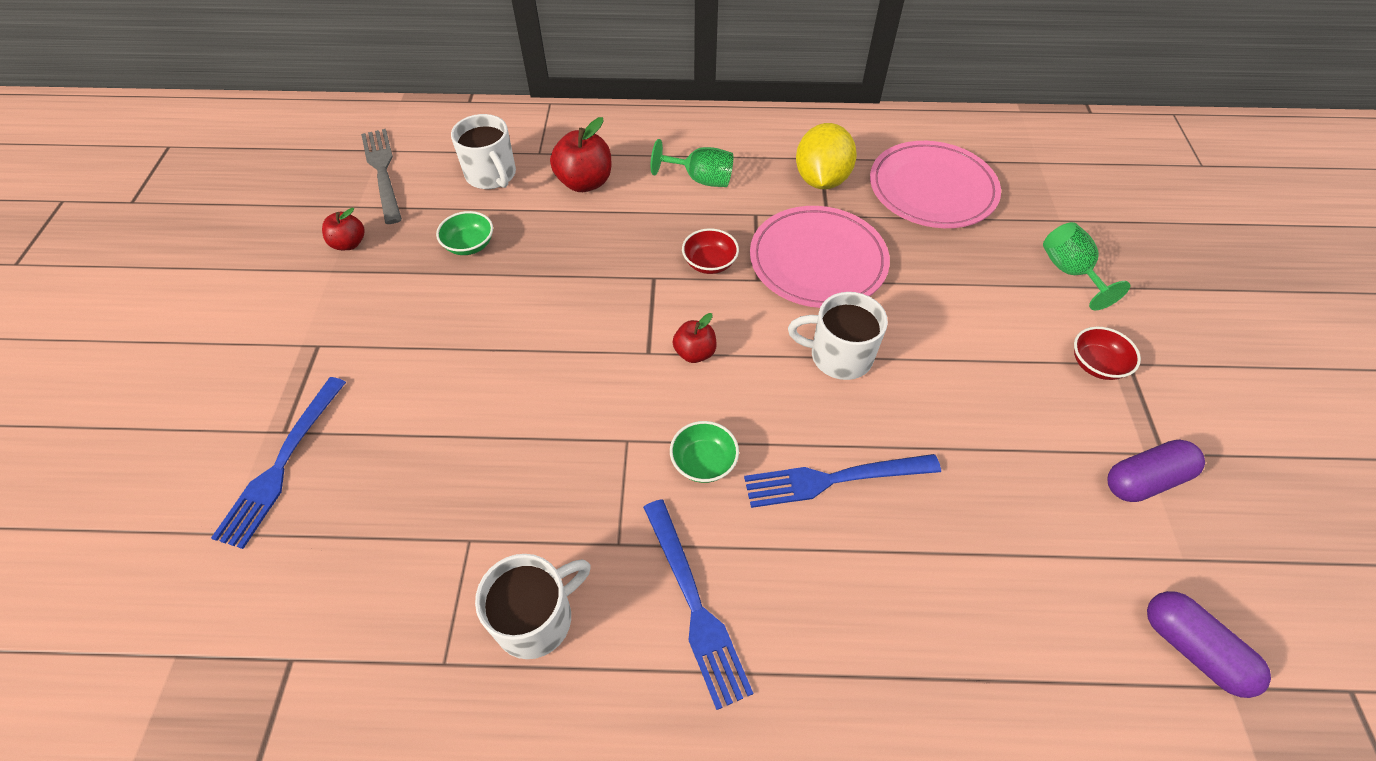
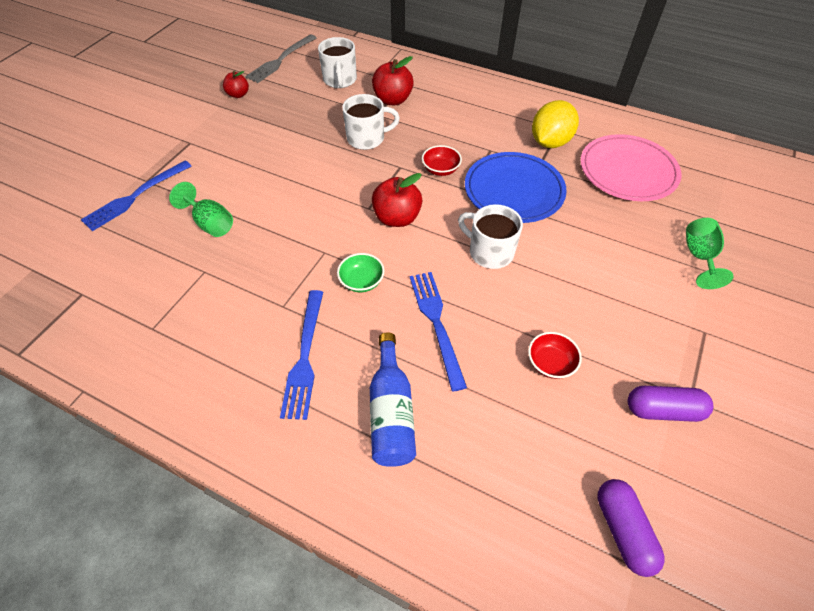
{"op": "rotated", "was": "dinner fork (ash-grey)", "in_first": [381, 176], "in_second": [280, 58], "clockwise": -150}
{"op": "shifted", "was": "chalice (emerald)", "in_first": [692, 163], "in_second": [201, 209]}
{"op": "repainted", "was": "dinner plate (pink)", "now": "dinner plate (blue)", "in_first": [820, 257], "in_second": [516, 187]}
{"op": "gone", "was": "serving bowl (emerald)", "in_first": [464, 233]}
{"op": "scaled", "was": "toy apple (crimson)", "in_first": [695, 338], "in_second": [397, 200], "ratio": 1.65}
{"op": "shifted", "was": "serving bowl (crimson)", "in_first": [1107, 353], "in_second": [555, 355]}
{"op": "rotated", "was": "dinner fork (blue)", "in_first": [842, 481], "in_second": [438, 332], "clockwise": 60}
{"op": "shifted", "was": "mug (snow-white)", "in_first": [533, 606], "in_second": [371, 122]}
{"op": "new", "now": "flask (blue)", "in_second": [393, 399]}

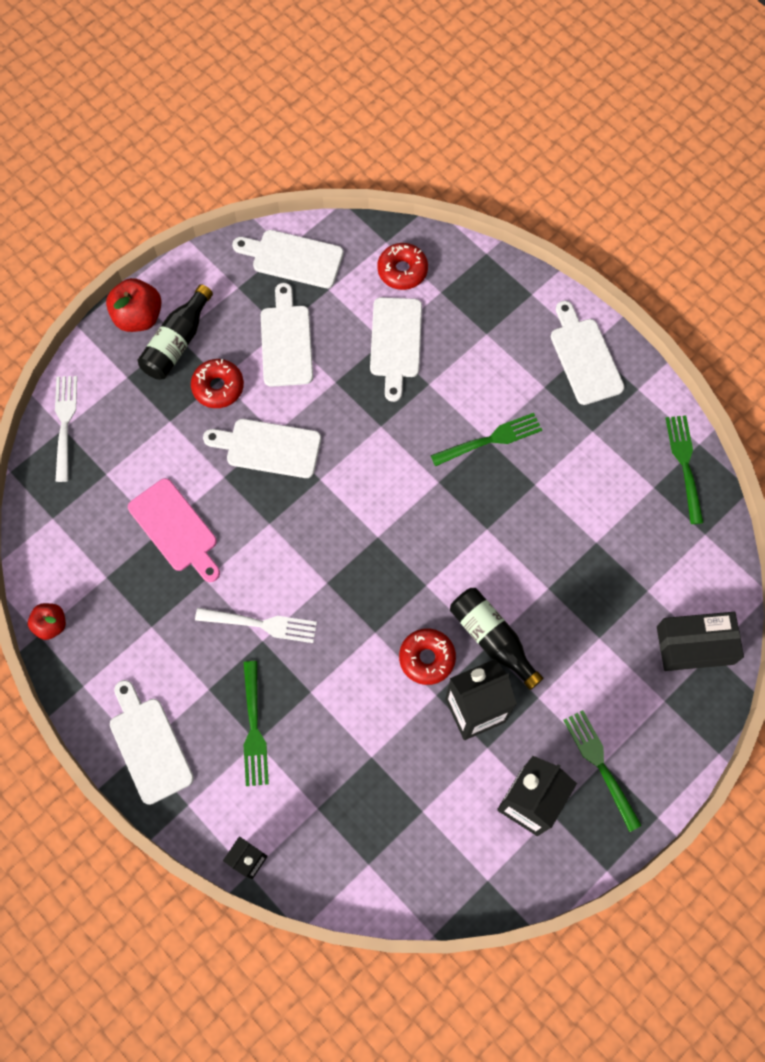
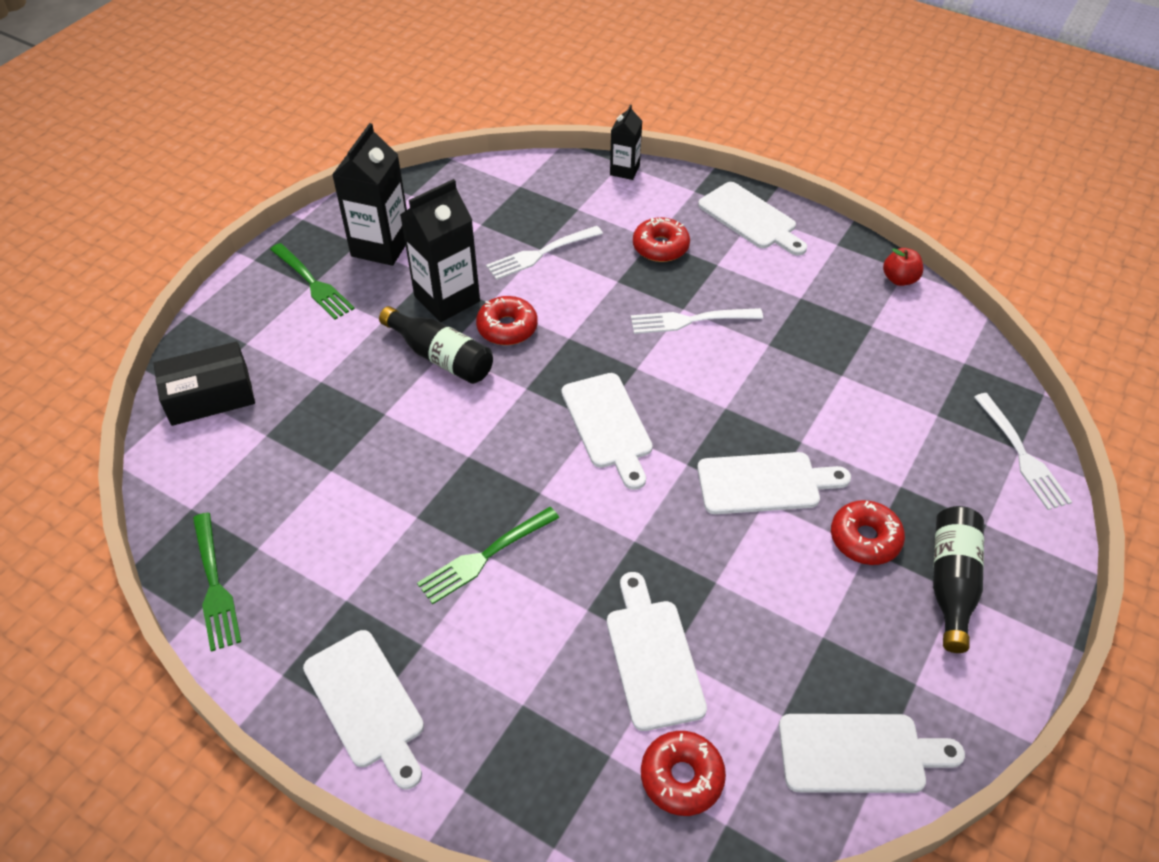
{"op": "gone", "was": "toy apple (crimson)", "in_first": [134, 305]}
{"op": "shifted", "was": "cutting board (snow-white)", "in_first": [287, 335], "in_second": [607, 431]}
{"op": "gone", "was": "cutting board (pink)", "in_first": [174, 530]}
{"op": "swapped", "was": "dinner fork (emerald)", "now": "donut (crimson)", "in_first": [256, 723], "in_second": [661, 239]}
{"op": "new", "now": "dinner fork (snow-white)", "in_second": [544, 253]}

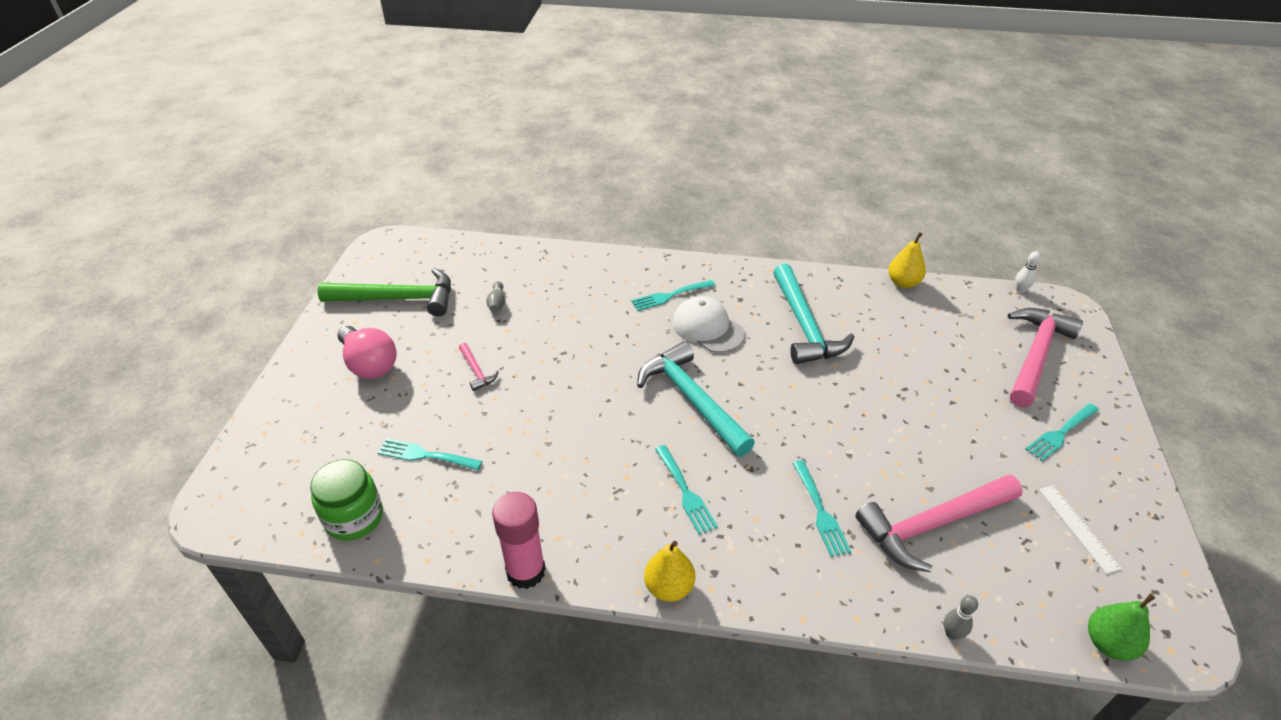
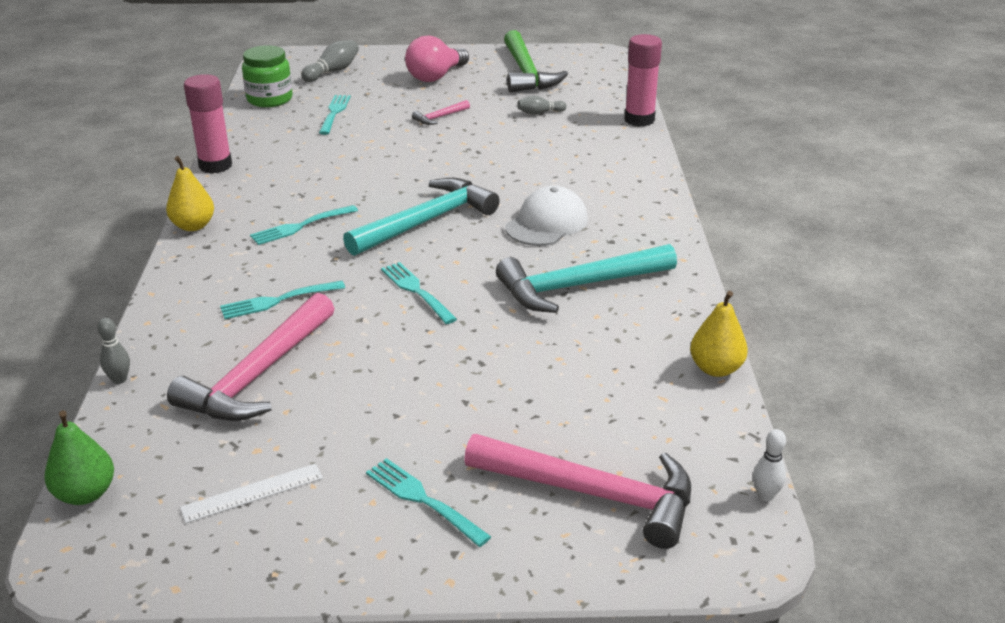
{"op": "shifted", "was": "dinner fork (teal)", "in_first": [673, 295], "in_second": [419, 293]}
{"op": "rotated", "was": "carpenter's hammer (pink)", "in_first": [939, 523], "in_second": [251, 357], "clockwise": -120}
{"op": "new", "now": "glue stick (pink)", "in_second": [643, 80]}
{"op": "new", "now": "bowling pin (ash-grey)", "in_second": [330, 61]}

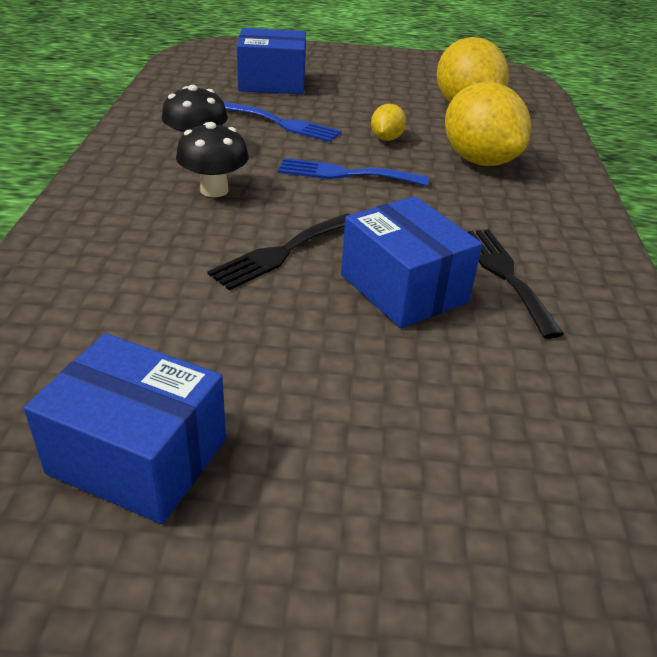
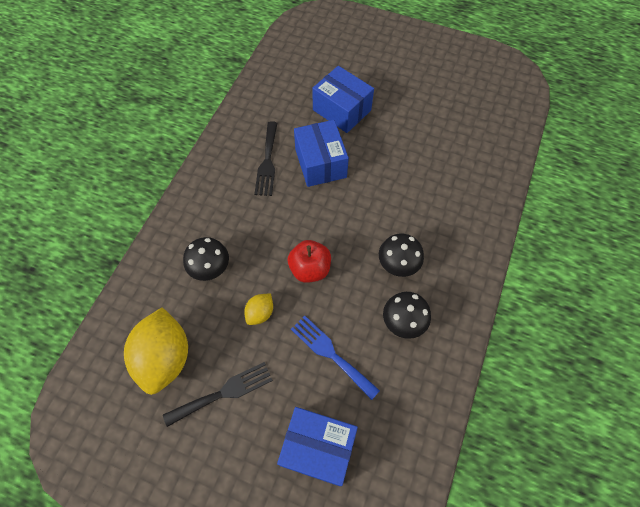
{"op": "swapped", "was": "lemon (golden)", "now": "toadstool (ebony)", "in_first": [488, 124], "in_second": [206, 259]}
{"op": "swapped", "was": "dinner fork (blue)", "now": "toy apple (crimson)", "in_first": [353, 172], "in_second": [309, 261]}
{"op": "shifted", "was": "dinner fork (ebony)", "in_first": [279, 251], "in_second": [218, 394]}
{"op": "shifted", "was": "box (blue)", "in_first": [125, 428], "in_second": [343, 99]}

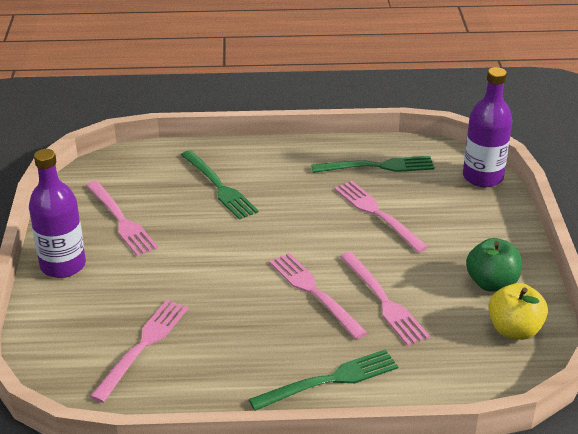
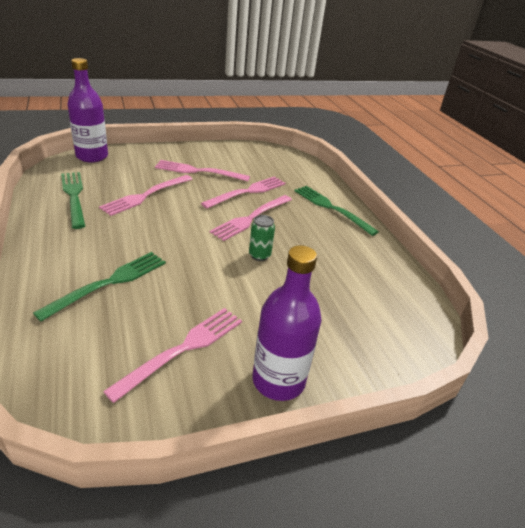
{"op": "gone", "was": "toy apple (emerald)", "in_first": [494, 265]}
{"op": "gone", "was": "toy apple (golden)", "in_first": [518, 311]}
{"op": "shifted", "was": "dinner fork (pink)", "in_first": [139, 351], "in_second": [202, 170]}
{"op": "new", "now": "soda can (emerald)", "in_second": [262, 238]}

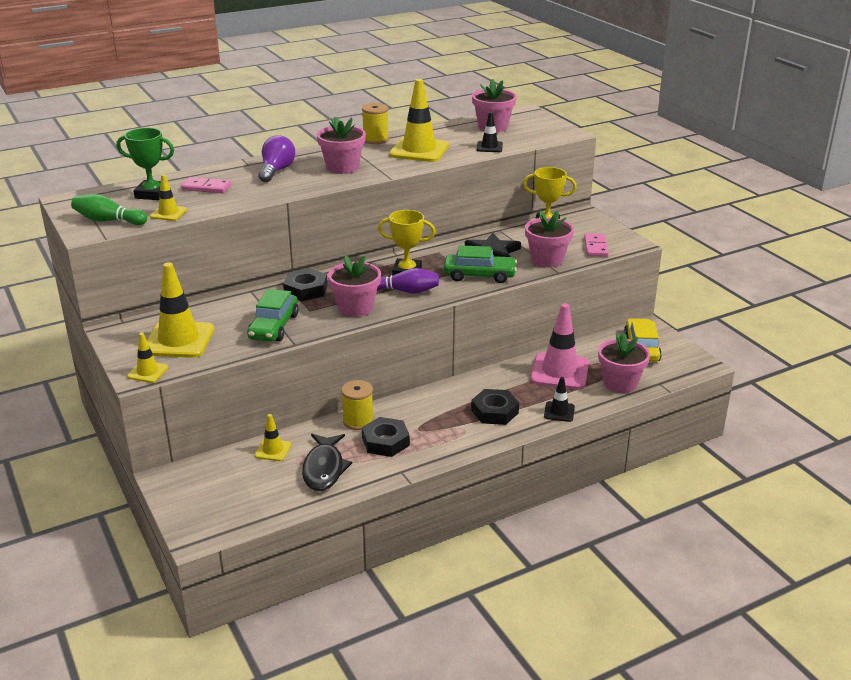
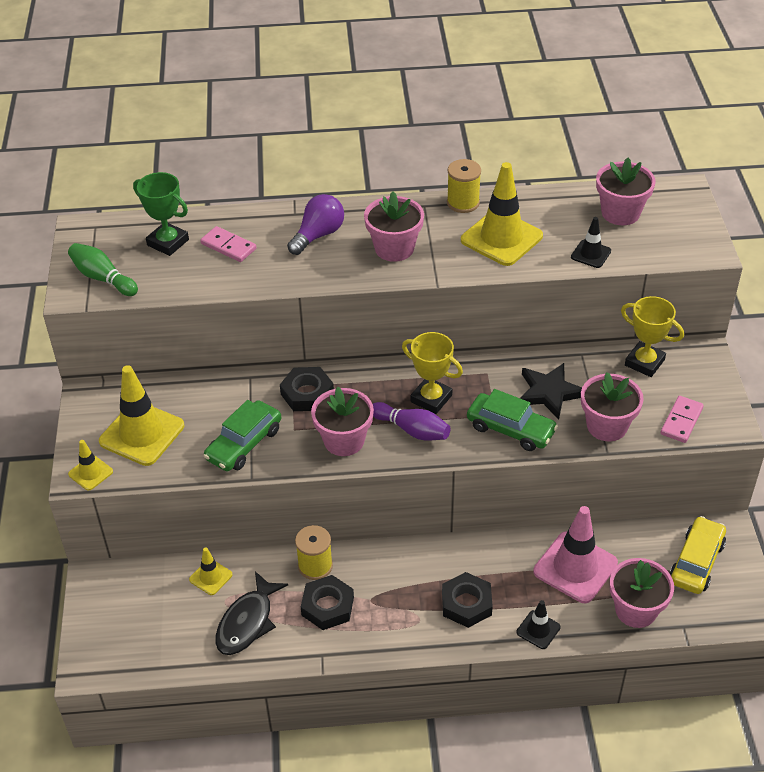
{"op": "gone", "was": "traffic cone (golden)", "in_first": [168, 197]}

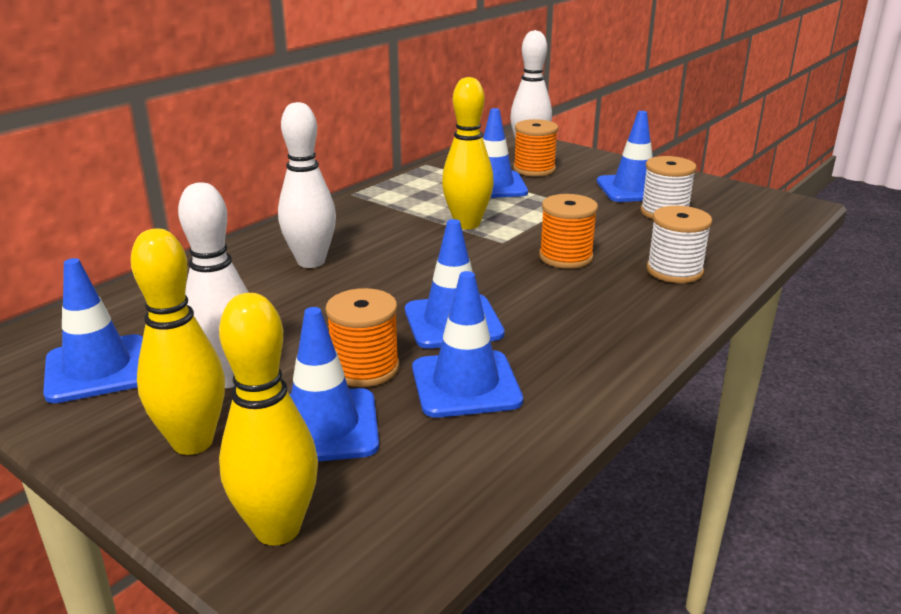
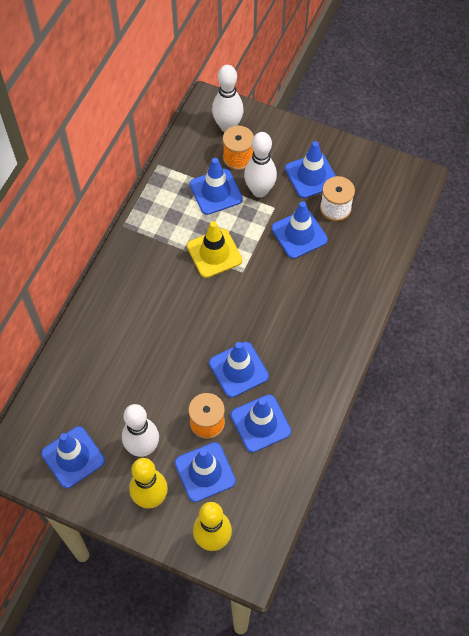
{"op": "swapped", "was": "bowling pin (golden)", "now": "traffic cone (golden)", "in_first": [468, 153], "in_second": [214, 249]}
{"op": "shifted", "was": "bowling pin (snow-white)", "in_first": [307, 185], "in_second": [260, 165]}
{"op": "gone", "was": "reel of thread (bright orange)", "in_first": [568, 231]}
{"op": "gone", "was": "reel of thread (snow-white)", "in_first": [679, 244]}
{"op": "new", "now": "traffic cone (blue)", "in_second": [300, 230]}

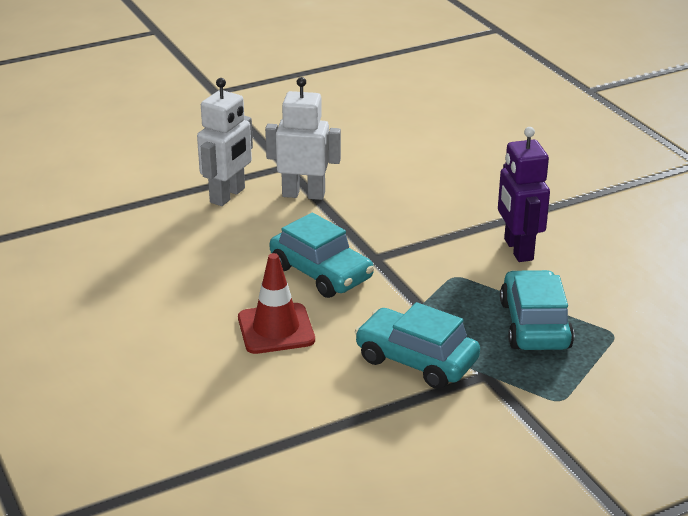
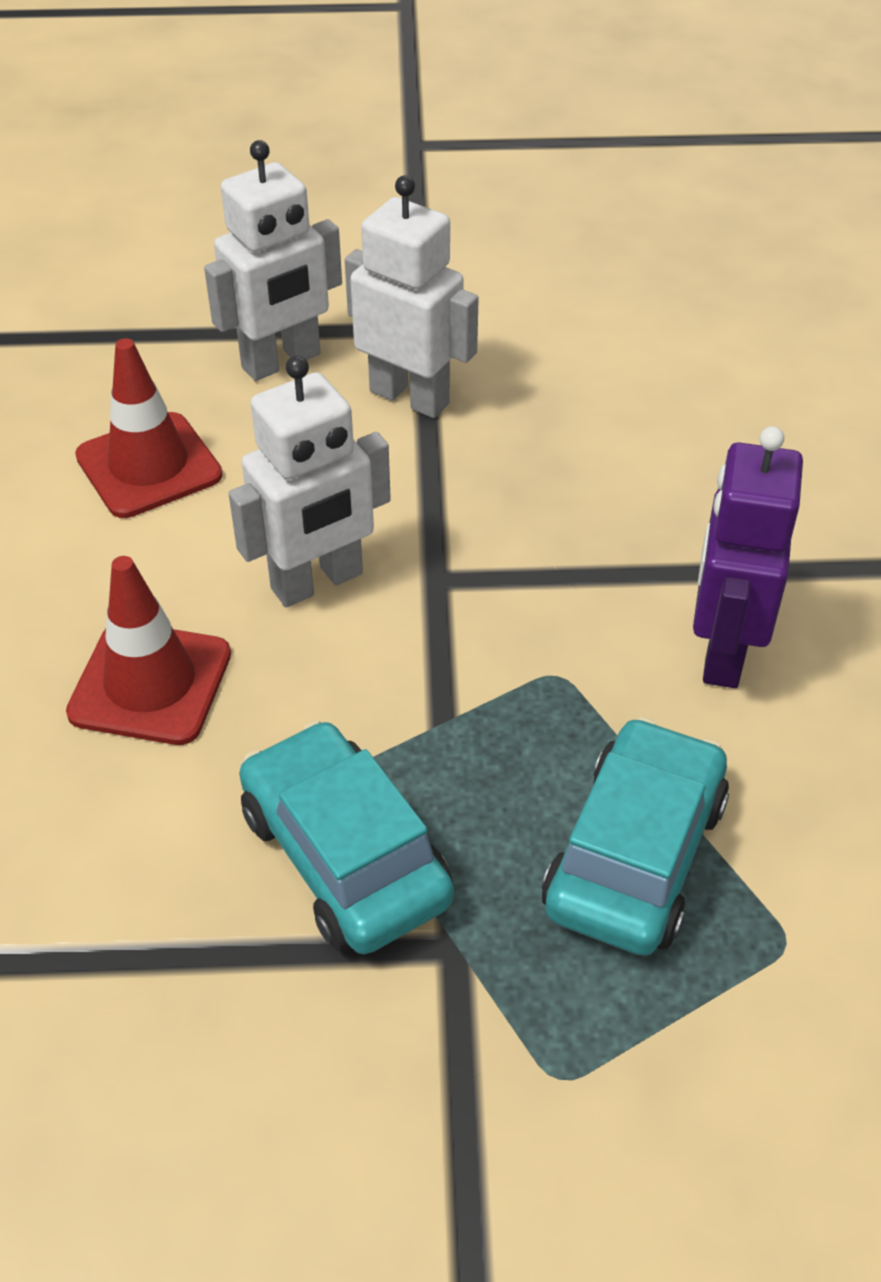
{"op": "swapped", "was": "car (teal)", "now": "robot figure (snow-white)", "in_first": [322, 255], "in_second": [309, 481]}
{"op": "new", "now": "traffic cone (crimson)", "in_second": [149, 428]}

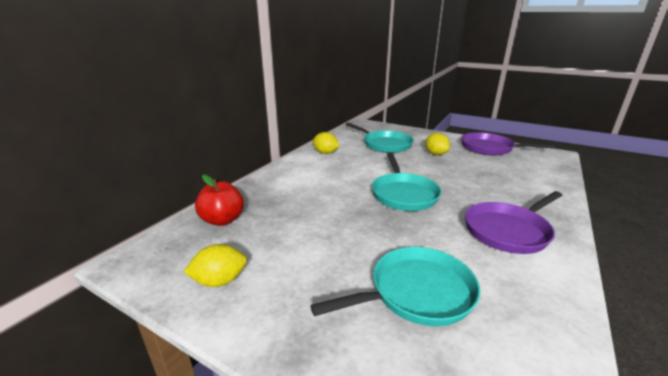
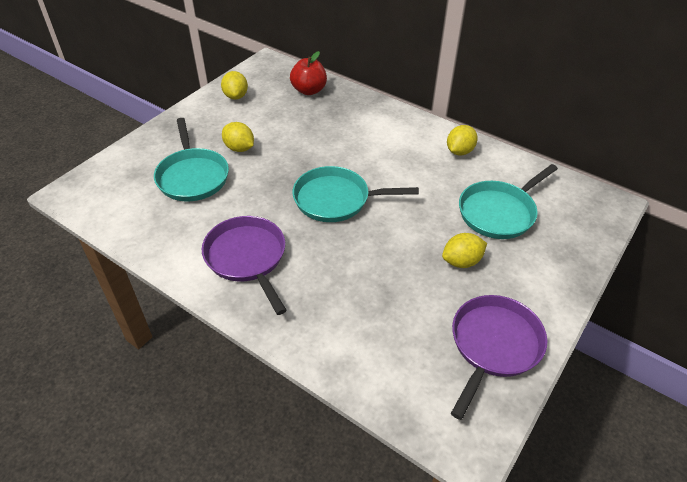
{"op": "new", "now": "lemon (golden)", "in_second": [238, 137]}

